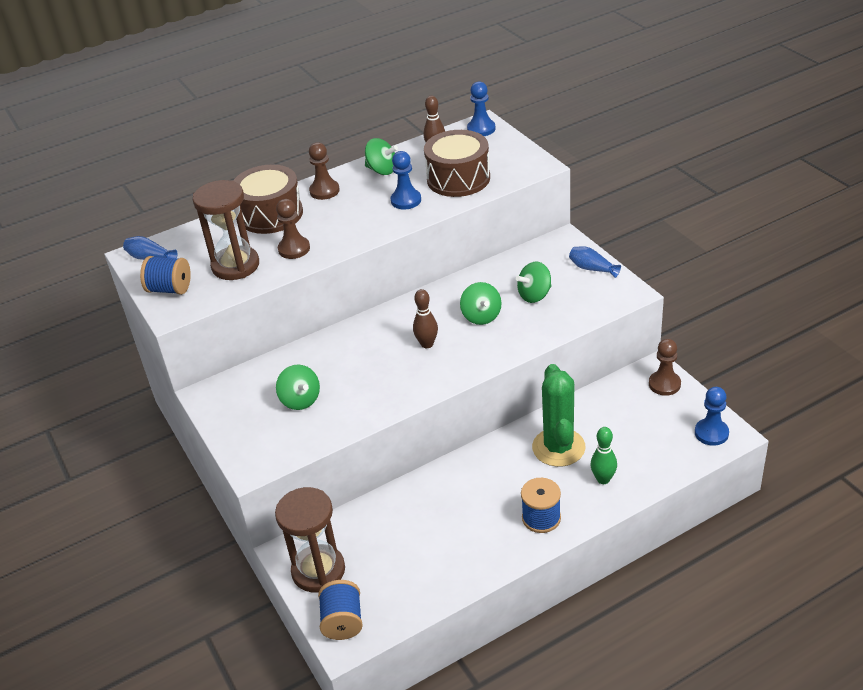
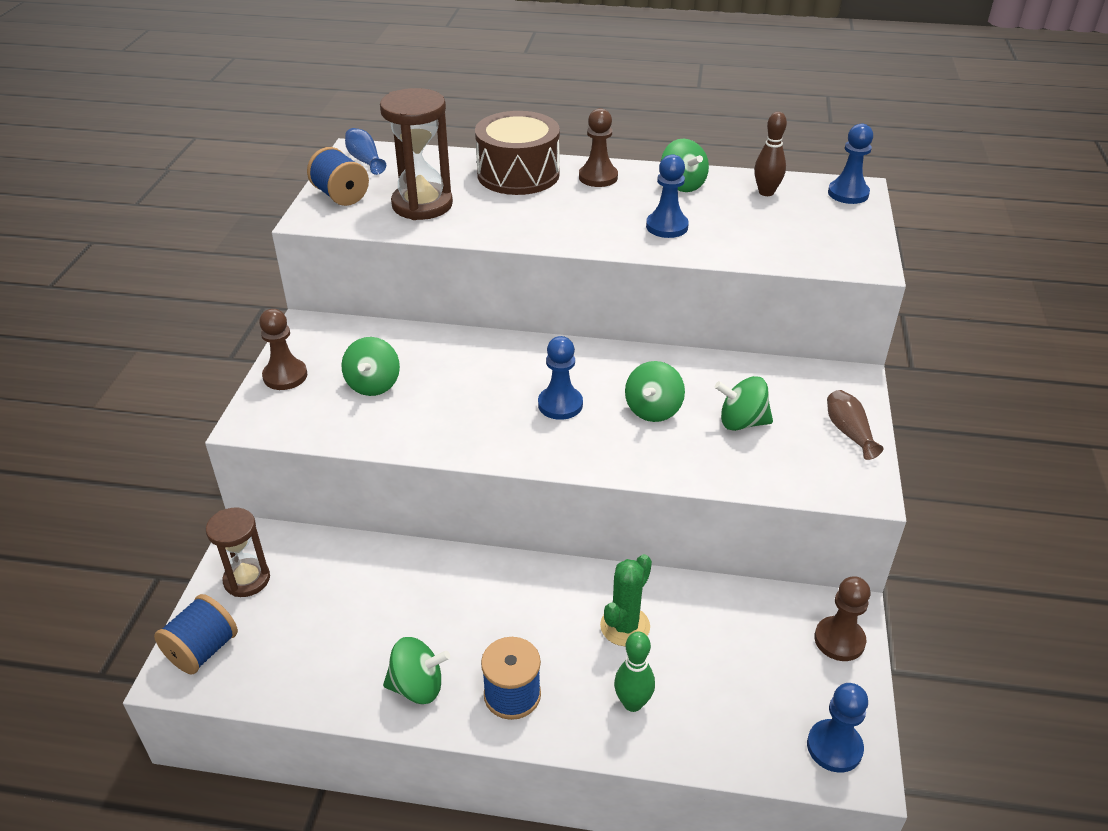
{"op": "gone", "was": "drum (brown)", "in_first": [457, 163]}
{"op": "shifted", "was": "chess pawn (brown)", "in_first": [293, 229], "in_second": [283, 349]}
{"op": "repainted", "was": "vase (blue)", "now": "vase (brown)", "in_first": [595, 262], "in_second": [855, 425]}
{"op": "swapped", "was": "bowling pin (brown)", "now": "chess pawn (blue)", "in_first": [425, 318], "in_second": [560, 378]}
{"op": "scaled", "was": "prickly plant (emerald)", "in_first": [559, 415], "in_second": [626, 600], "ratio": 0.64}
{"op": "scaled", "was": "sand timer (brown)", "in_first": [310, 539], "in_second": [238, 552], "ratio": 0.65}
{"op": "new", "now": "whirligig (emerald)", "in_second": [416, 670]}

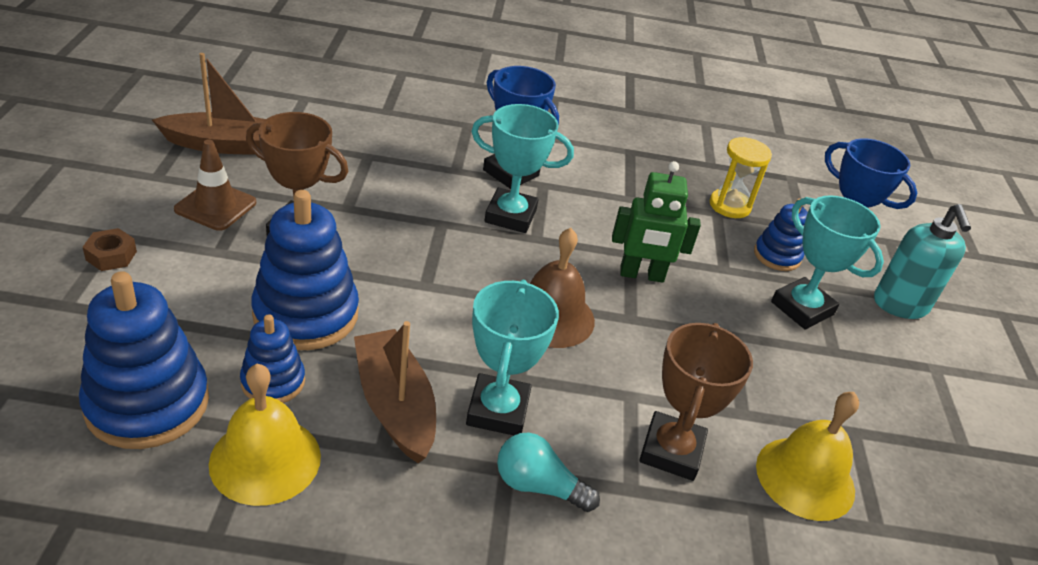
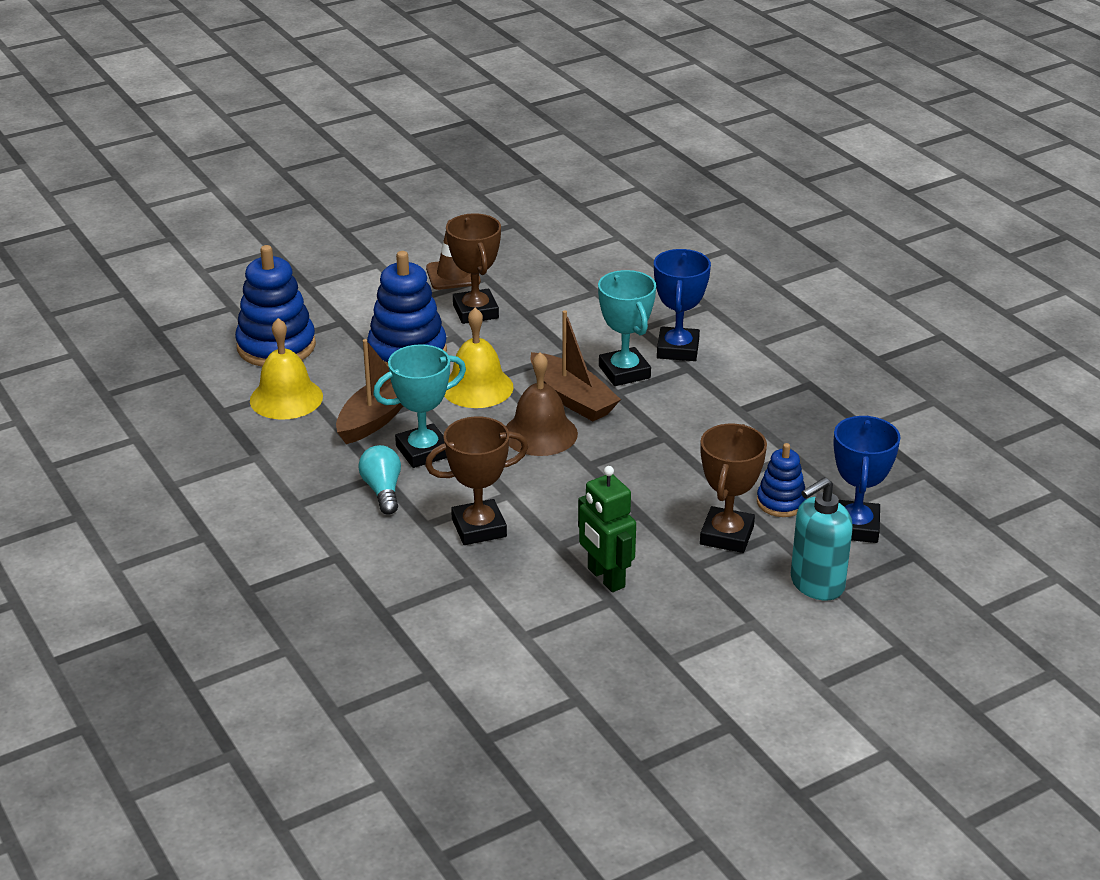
{"op": "shifted", "was": "toy boat (brown)", "in_first": [209, 104], "in_second": [576, 365]}
{"op": "gone", "was": "sand timer (golden)", "in_first": [741, 177]}
{"op": "shifted", "was": "robot figure (emerald)", "in_first": [656, 222], "in_second": [607, 529]}
{"op": "repainted", "was": "prize cup (teal)", "now": "prize cup (brown)", "in_first": [827, 262], "in_second": [733, 488]}
{"op": "gone", "was": "hexagon nut (brown)", "in_first": [110, 249]}
{"op": "gone", "was": "ring stacker (blue)", "in_first": [272, 358]}
{"op": "shifted", "was": "school bell (golden)", "in_first": [807, 456], "in_second": [479, 358]}

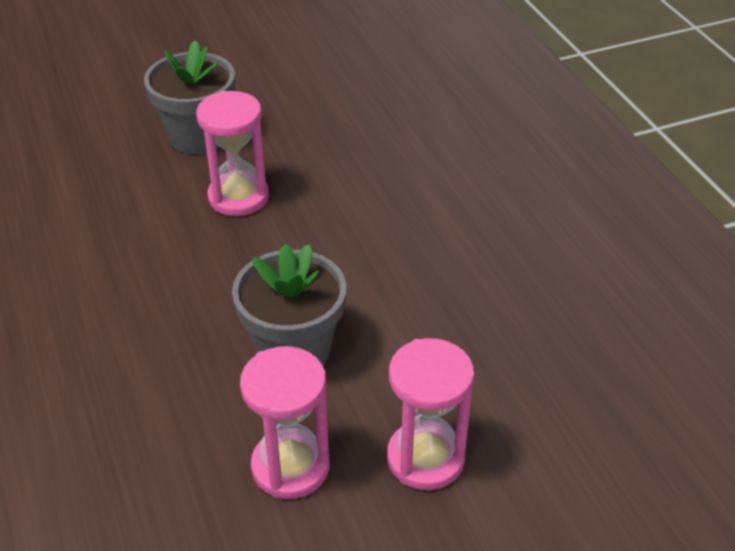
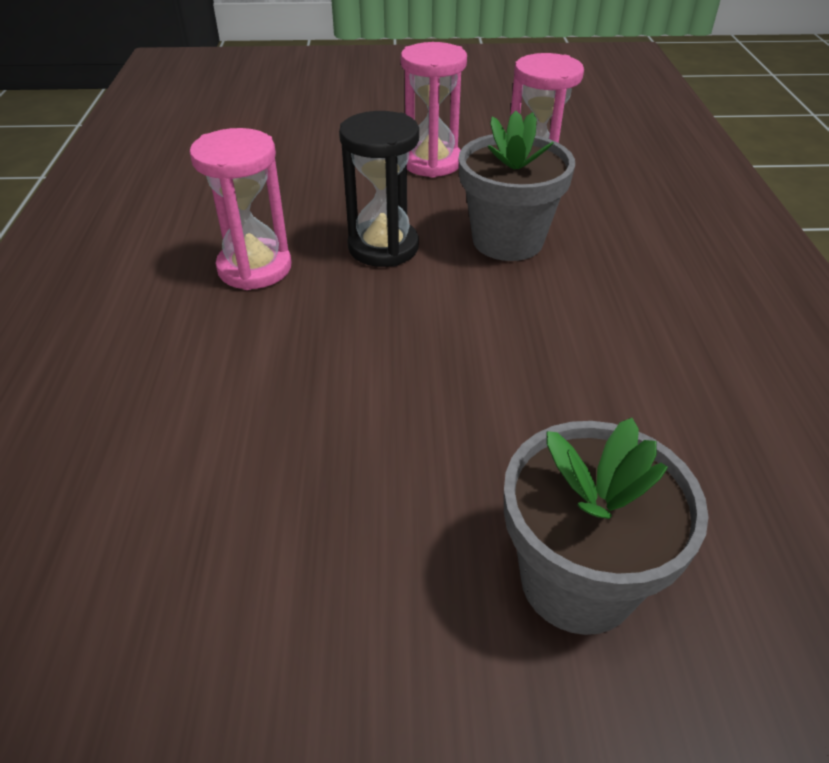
{"op": "shifted", "was": "sand timer (pink)", "in_first": [232, 153], "in_second": [240, 209]}
{"op": "new", "now": "sand timer (ebony)", "in_second": [379, 189]}

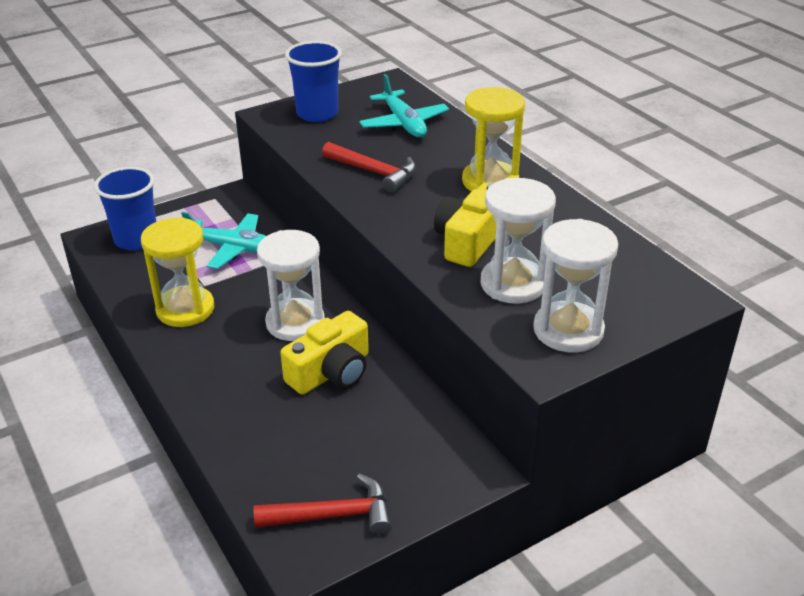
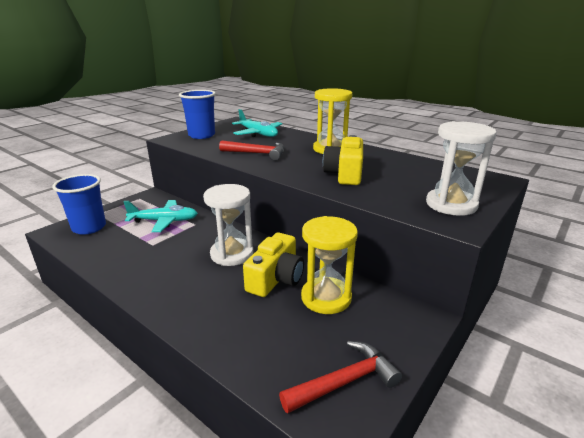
{"op": "gone", "was": "sand timer (snow-white)", "in_first": [518, 241]}
{"op": "shifted", "was": "sand timer (golden)", "in_first": [177, 272], "in_second": [329, 265]}

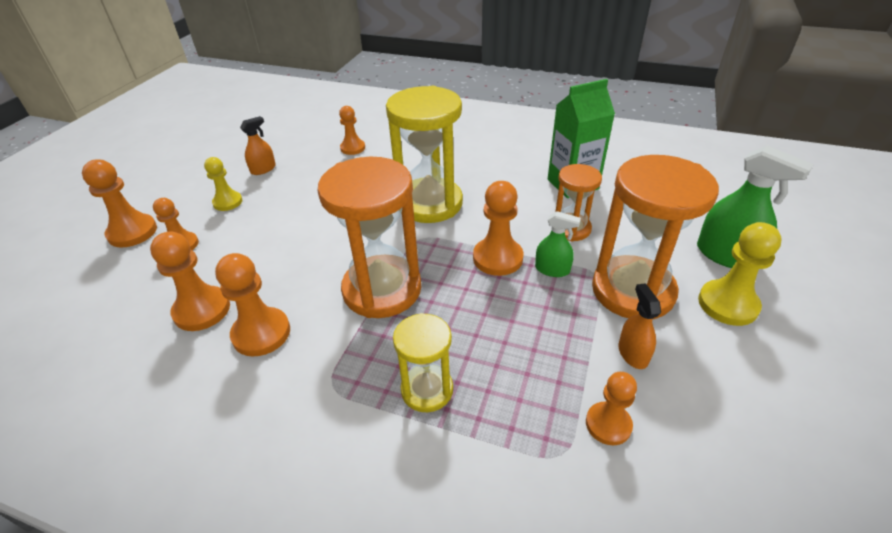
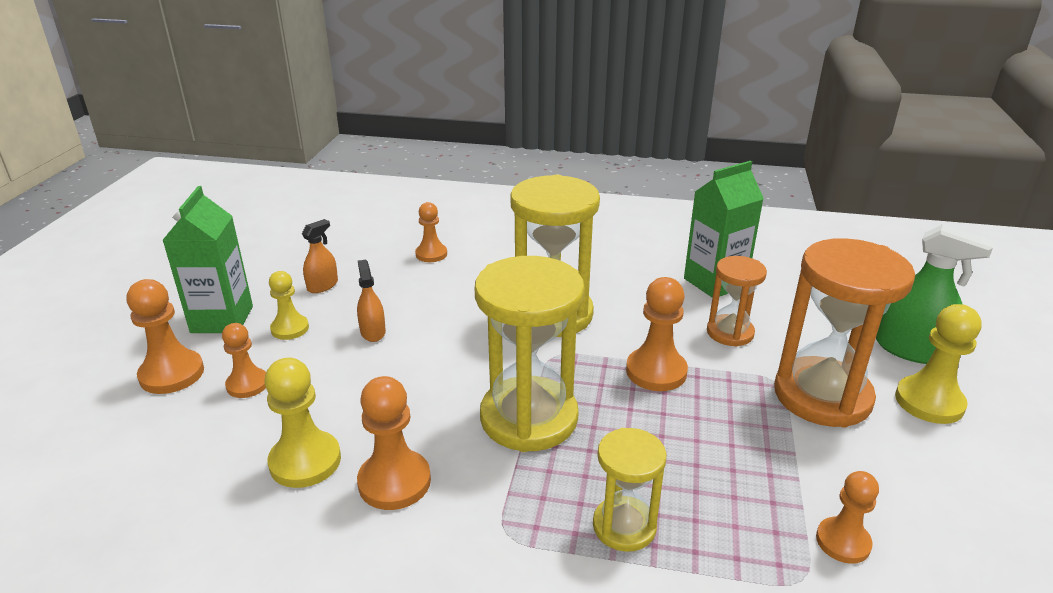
{"op": "repainted", "was": "sand timer (bright orange)", "now": "sand timer (golden)", "in_first": [369, 237], "in_second": [530, 354]}
{"op": "gone", "was": "spray cleaner (emerald)", "in_first": [558, 244]}
{"op": "repainted", "was": "chess pawn (bright orange)", "now": "chess pawn (golden)", "in_first": [190, 281], "in_second": [302, 423]}
{"op": "shifted", "was": "spray cleaner (bright orange)", "in_first": [640, 326], "in_second": [371, 301]}
{"op": "new", "now": "juice carton (emerald)", "in_second": [207, 259]}

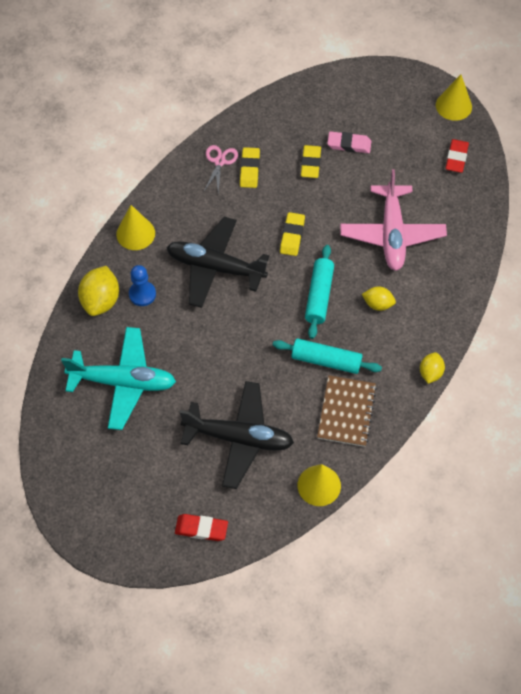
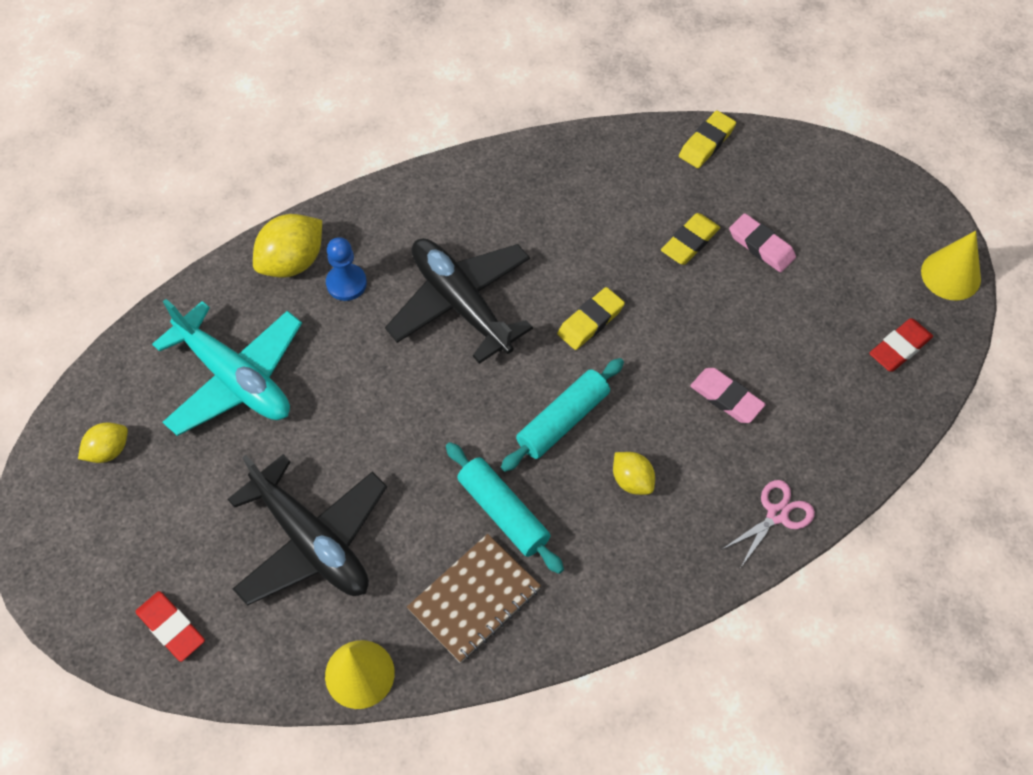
{"op": "shifted", "was": "scissors (pink)", "in_first": [221, 169], "in_second": [768, 523]}
{"op": "shifted", "was": "pencil eraser (golden)", "in_first": [250, 167], "in_second": [707, 139]}
{"op": "swapped", "was": "toy plane (pink)", "now": "pencil eraser (pink)", "in_first": [393, 220], "in_second": [728, 395]}
{"op": "gone", "was": "cone shape (golden)", "in_first": [135, 227]}
{"op": "shifted", "was": "lemon (golden)", "in_first": [432, 368], "in_second": [103, 442]}

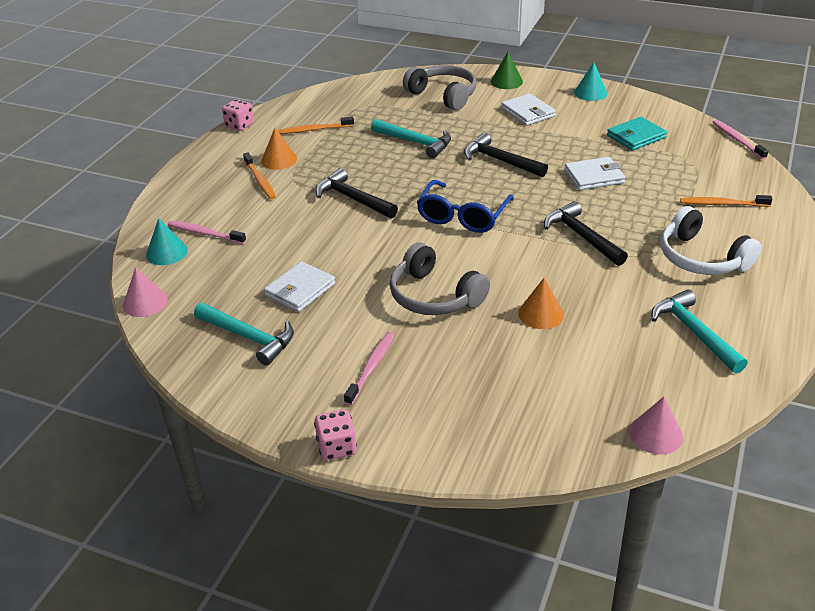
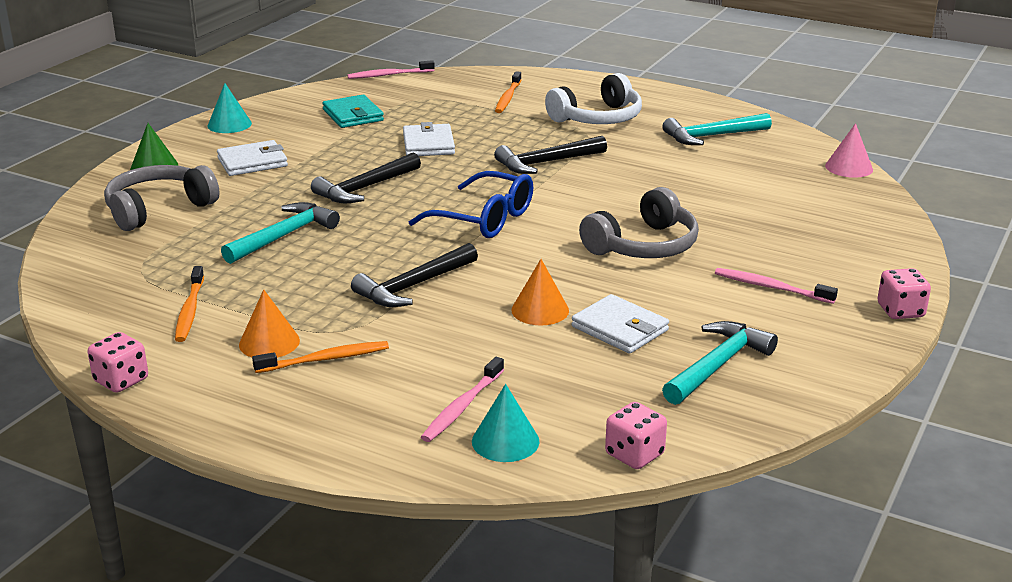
{"op": "swapped", "was": "cone shape (pink)", "now": "game die (pink)", "in_first": [145, 292], "in_second": [636, 435]}
{"op": "shifted", "was": "cone shape (bright orange)", "in_first": [541, 303], "in_second": [540, 292]}

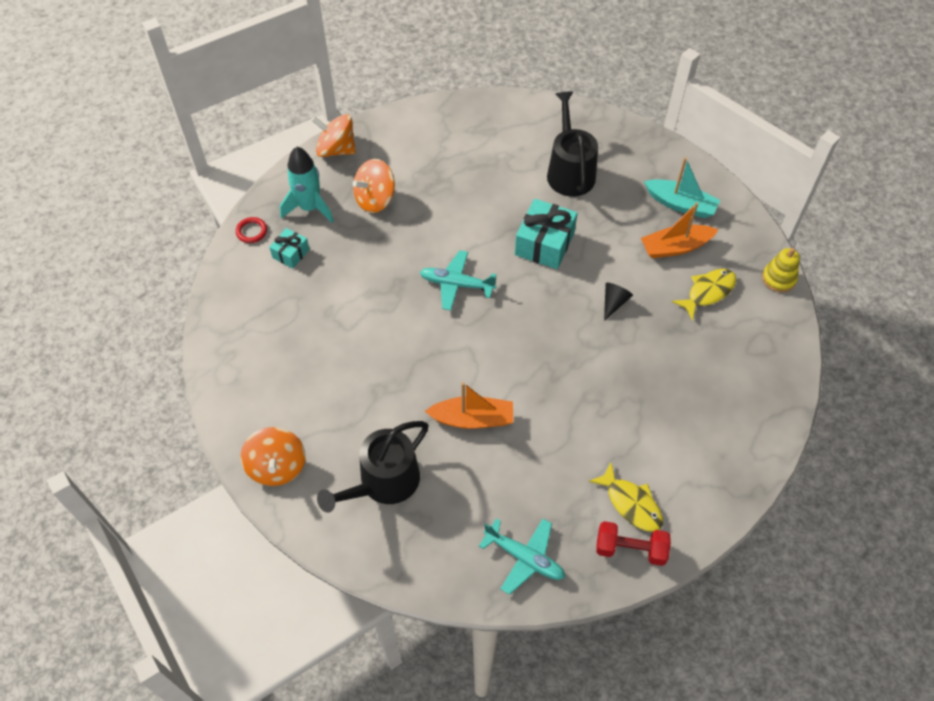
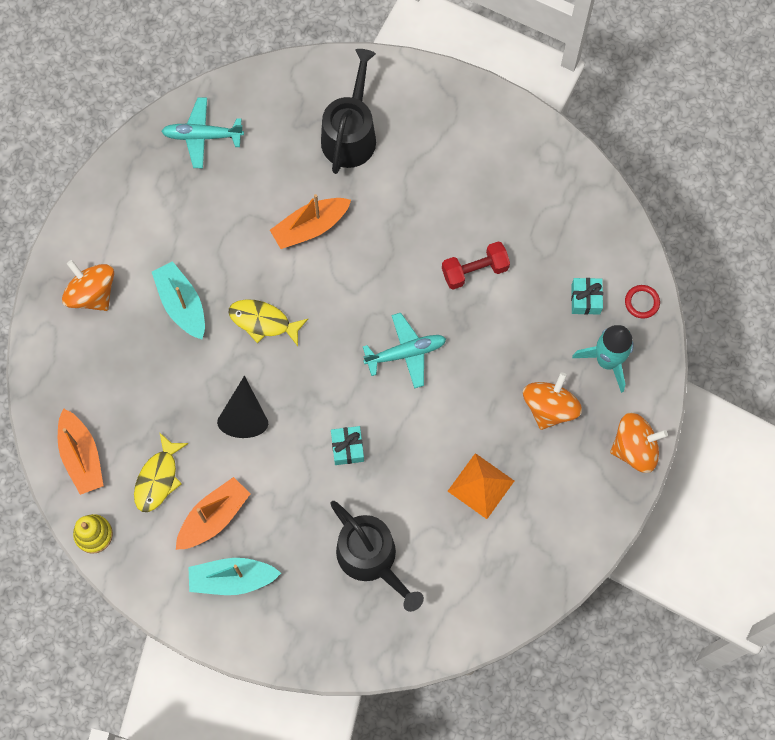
{"op": "scaled", "was": "wrapped gift (teal)", "in_first": [546, 234], "in_second": [347, 445], "ratio": 0.56}
{"op": "scaled", "was": "cone shape (ebony)", "in_first": [618, 302], "in_second": [242, 407], "ratio": 1.55}
{"op": "shifted", "was": "whirligig (bright orange)", "in_first": [273, 456], "in_second": [88, 285]}
{"op": "shifted", "was": "toy fish (golden)", "in_first": [626, 497], "in_second": [268, 322]}
{"op": "shifted", "was": "hand weight (crimson)", "in_first": [633, 543], "in_second": [476, 265]}
{"op": "new", "now": "toy boat (teal)", "in_second": [178, 300]}
{"op": "new", "now": "toy boat (bright orange)", "in_second": [81, 451]}
{"op": "new", "now": "pyramid shape (bright orange)", "in_second": [481, 486]}

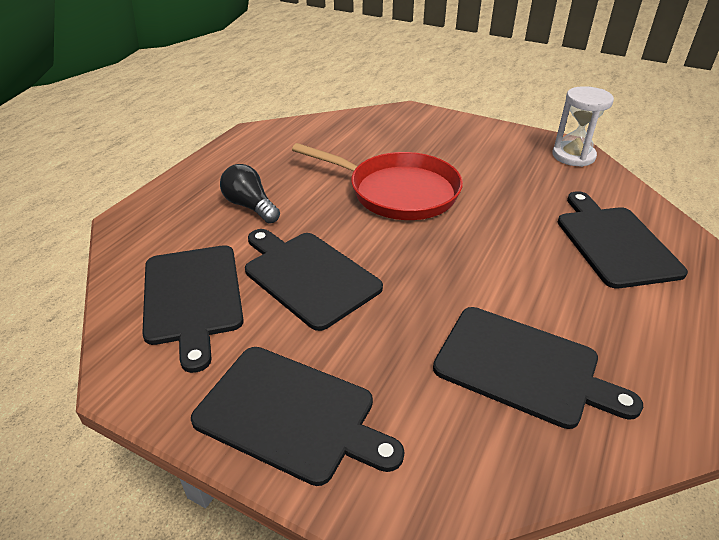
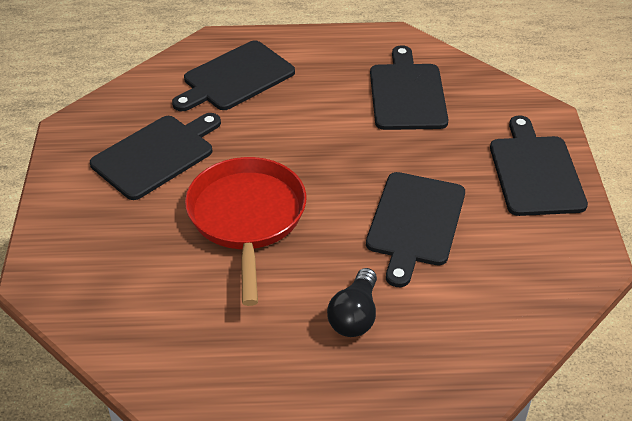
{"op": "gone", "was": "sand timer (snow-white)", "in_first": [583, 126]}
{"op": "shifted", "was": "cutting board (ebony)", "in_first": [193, 309], "in_second": [155, 156]}

